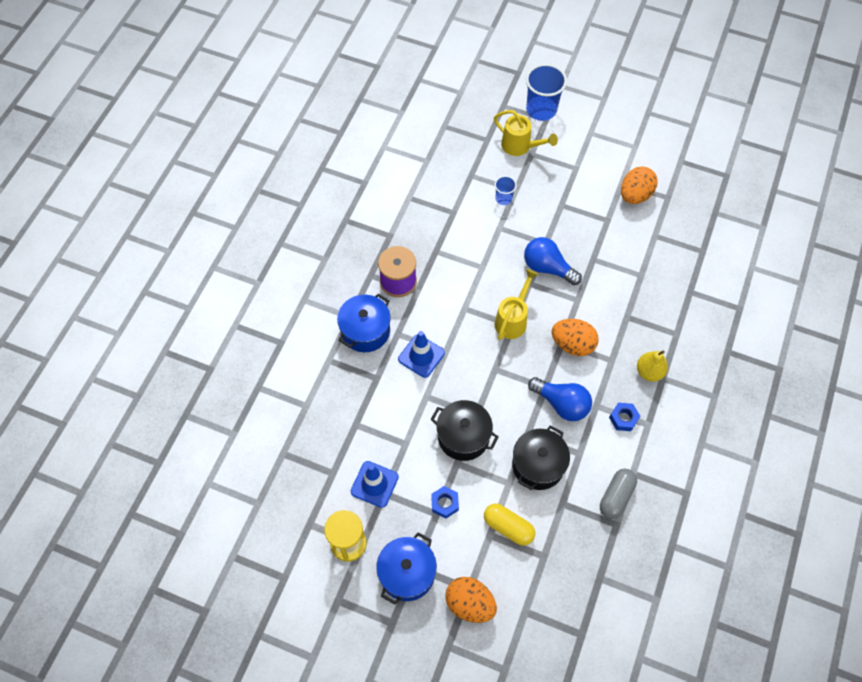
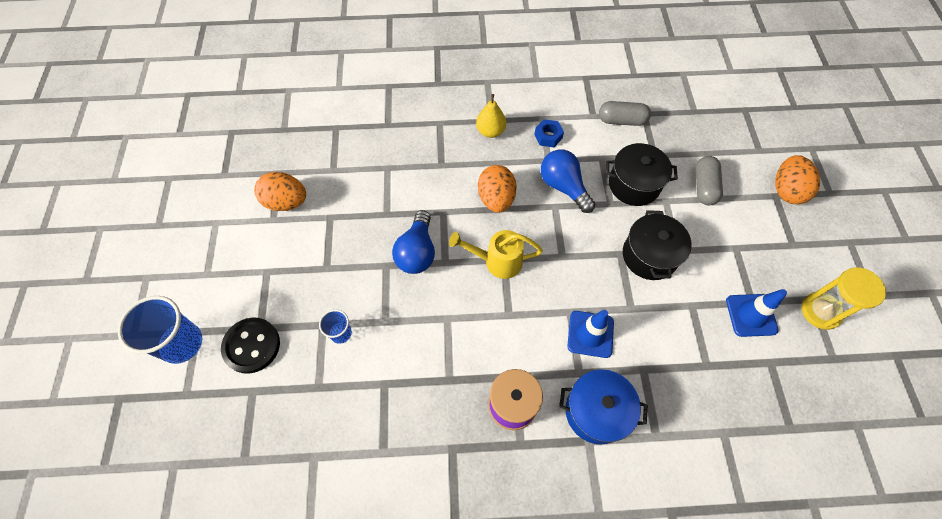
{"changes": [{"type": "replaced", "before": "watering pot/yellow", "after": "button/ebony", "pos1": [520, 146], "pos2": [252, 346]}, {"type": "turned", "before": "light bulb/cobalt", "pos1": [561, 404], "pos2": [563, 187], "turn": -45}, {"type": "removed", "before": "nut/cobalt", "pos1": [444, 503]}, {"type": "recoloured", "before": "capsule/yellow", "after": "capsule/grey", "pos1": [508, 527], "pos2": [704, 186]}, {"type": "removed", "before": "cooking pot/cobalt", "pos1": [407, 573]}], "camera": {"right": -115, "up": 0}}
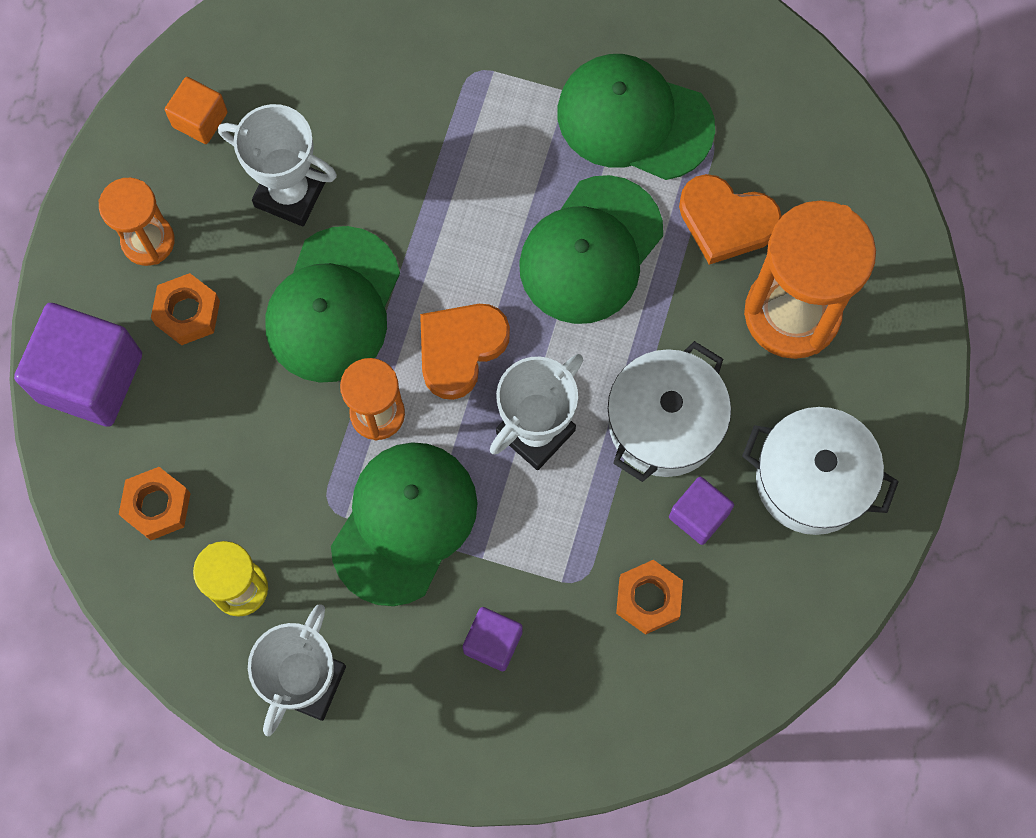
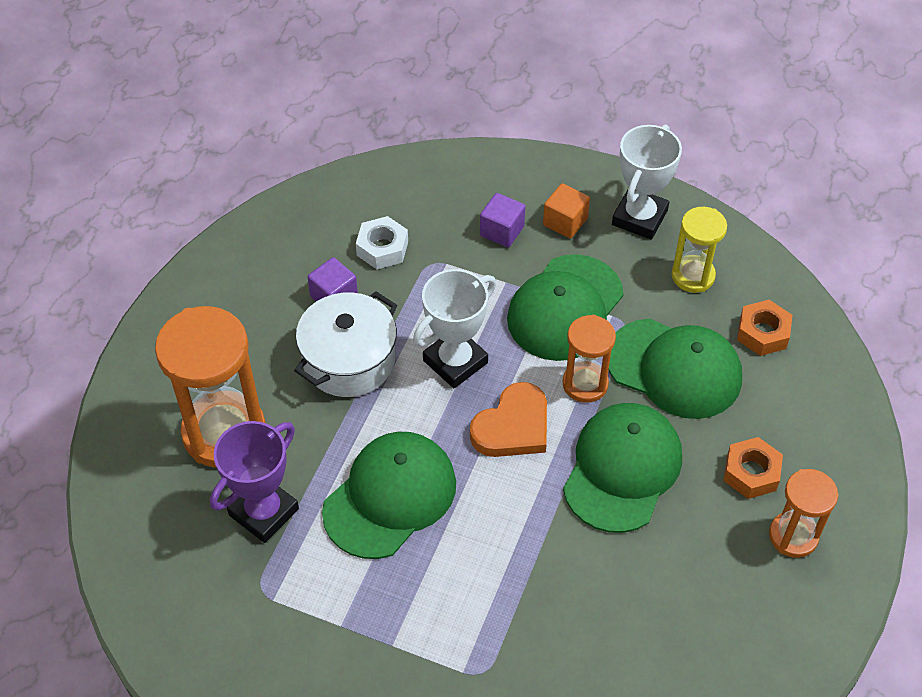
{"changes": [{"type": "moved", "before": "cap/leaf-green", "pos1": [634, 119], "pos2": [674, 369]}, {"type": "moved", "before": "block/orange", "pos1": [200, 119], "pos2": [565, 222]}, {"type": "removed", "before": "prize cup/white", "pos1": [290, 193]}, {"type": "replaced", "before": "love heart/orange", "after": "prize cup/violet", "pos1": [726, 221], "pos2": [264, 512]}, {"type": "removed", "before": "block/violet", "pos1": [90, 377]}, {"type": "removed", "before": "cooking pot/white", "pos1": [812, 480]}, {"type": "recoloured", "before": "nut/orange", "after": "nut/white", "pos1": [648, 599], "pos2": [382, 248]}], "camera": {"right": -175, "up": -20}}
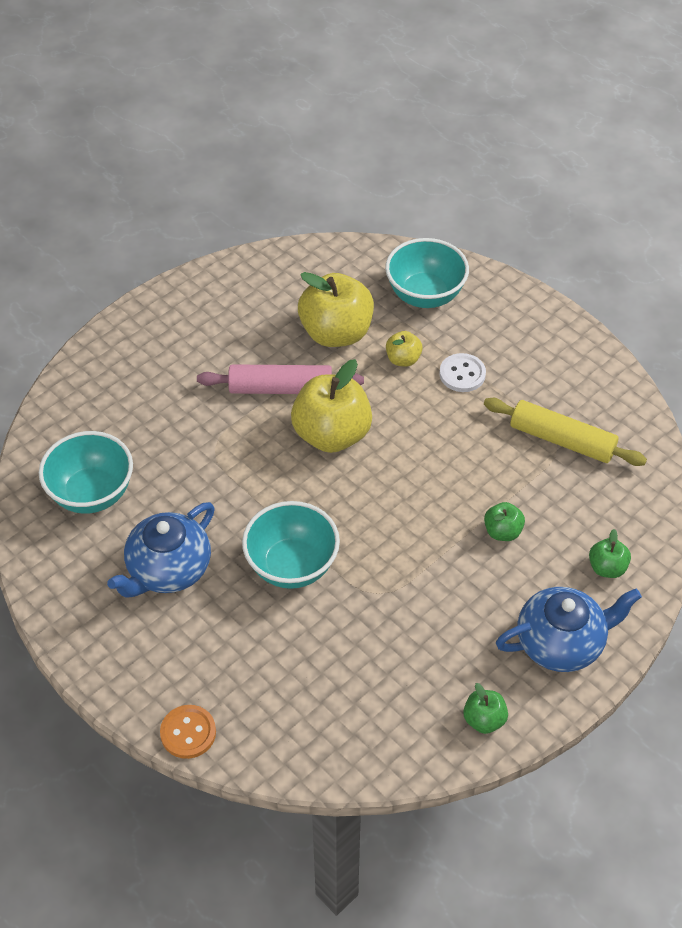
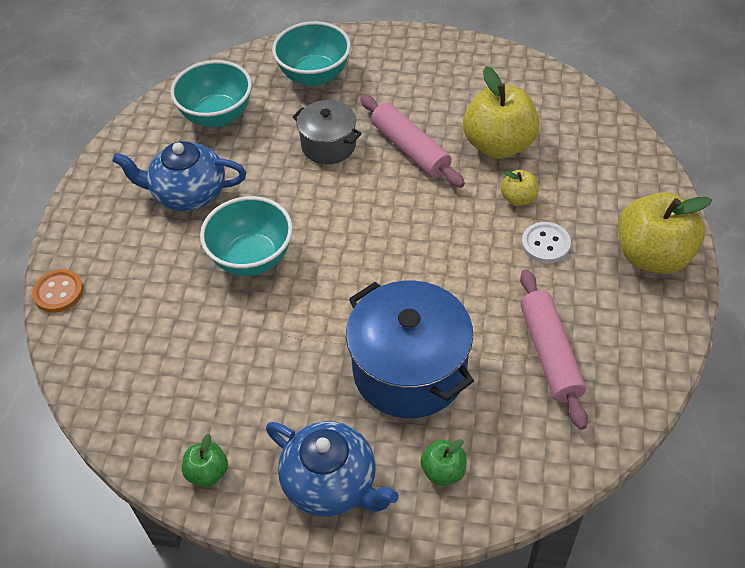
{"changes": [{"type": "moved", "before": "serving bowl/aqua", "pos1": [425, 295], "pos2": [314, 76]}, {"type": "moved", "before": "apple fruit/yellow", "pos1": [332, 434], "pos2": [652, 256]}, {"type": "recoloured", "before": "pastry roller/yellow", "after": "pastry roller/rose-pink", "pos1": [562, 440], "pos2": [550, 354]}, {"type": "replaced", "before": "apple fruit/leaf-green", "after": "cooking pot/cobalt", "pos1": [502, 531], "pos2": [409, 370]}, {"type": "added", "after": "cooking pot/grey", "pos2": [328, 145]}], "camera": {"right": 55, "up": 0}}
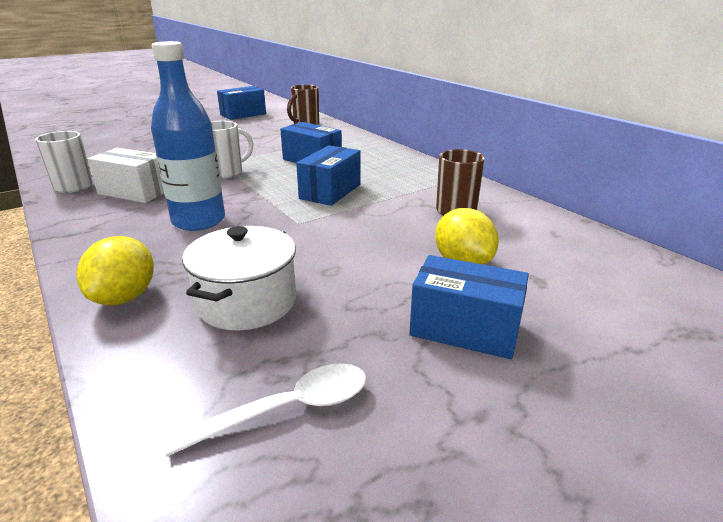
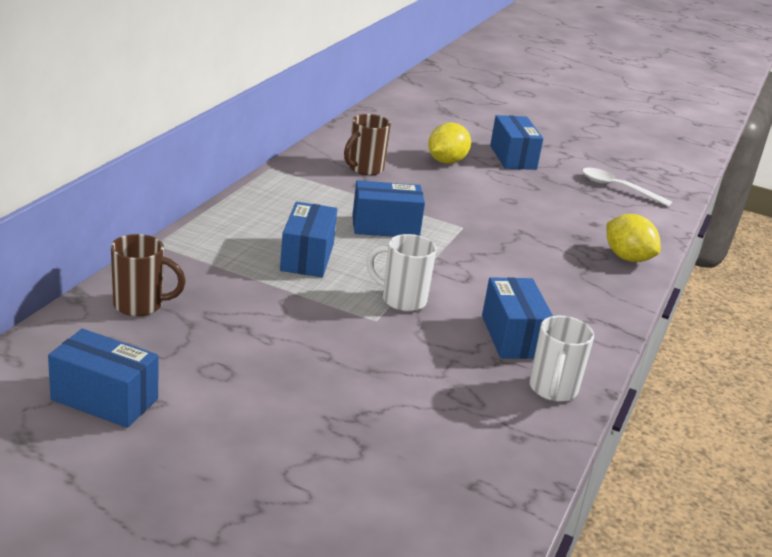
{"changes": [{"type": "removed", "before": "flask/cobalt", "pos1": [199, 221]}, {"type": "recoloured", "before": "parcel/white", "after": "parcel/cobalt", "pos1": [135, 192], "pos2": [512, 336]}, {"type": "removed", "before": "cooking pot/white", "pos1": [247, 302]}, {"type": "turned", "before": "citrus fruit/yellow", "pos1": [124, 297], "pos2": [627, 258], "turn": 75}], "camera": {"right": -125, "up": 0}}
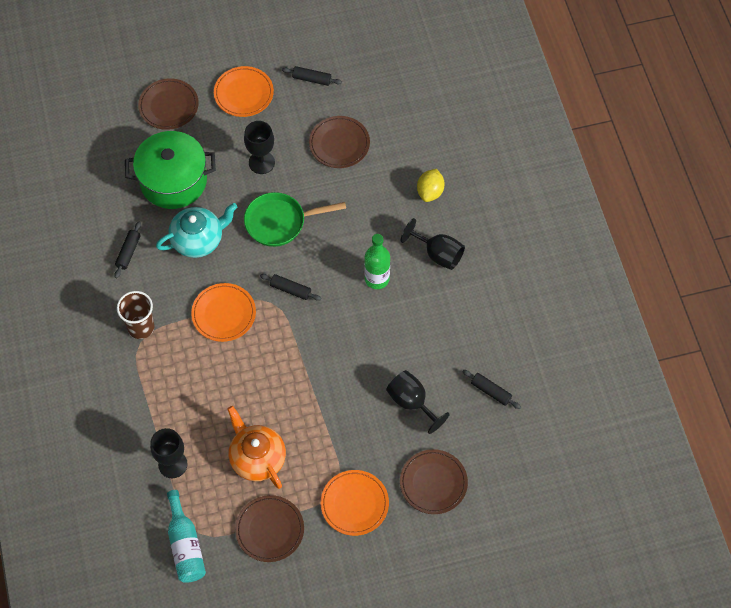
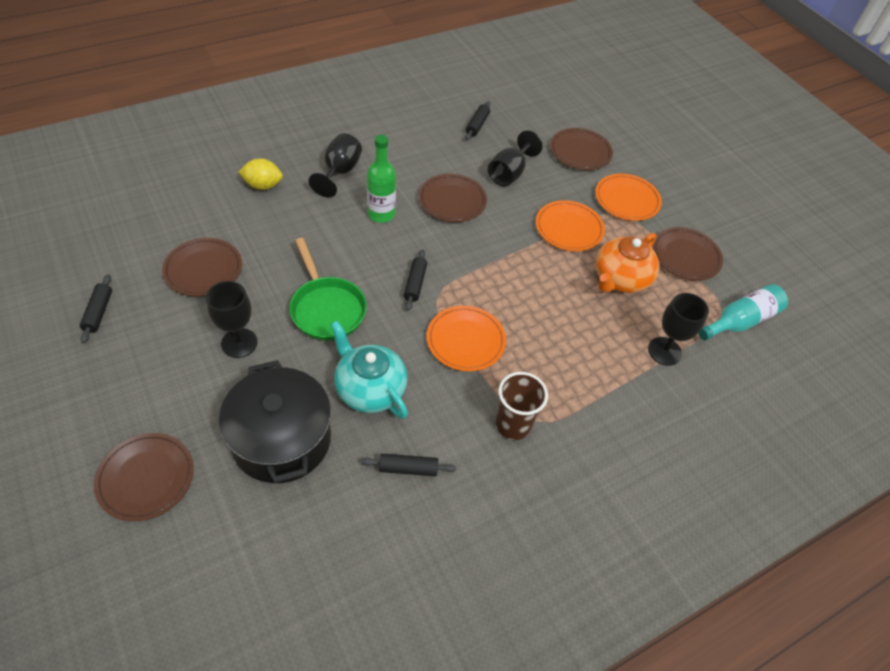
{"changes": [{"type": "moved", "before": "flat dish/orange", "pos1": [244, 93], "pos2": [569, 228]}, {"type": "recoloured", "before": "cooking pot/leaf-green", "after": "cooking pot/ebony", "pos1": [173, 181], "pos2": [281, 440]}, {"type": "added", "after": "flat dish/russet", "pos2": [452, 201]}], "camera": {"right": -110, "up": -10}}
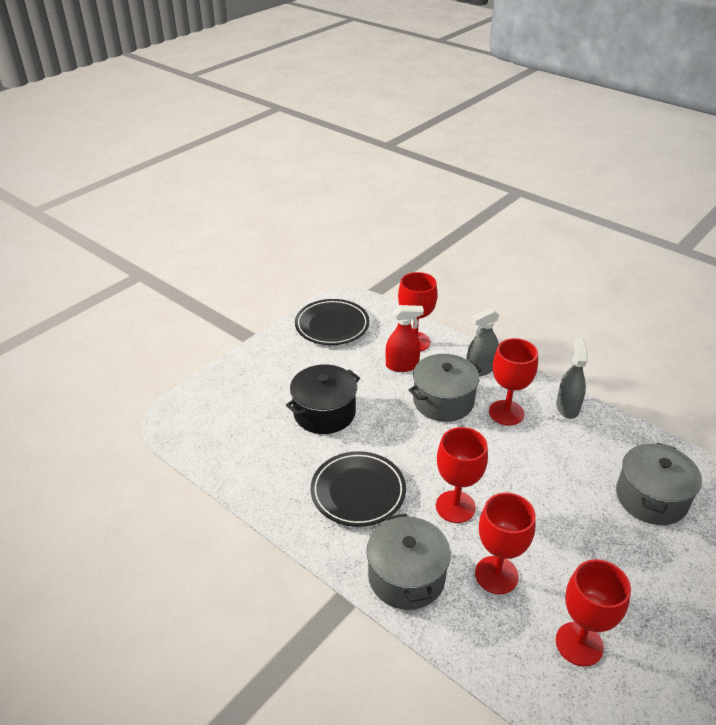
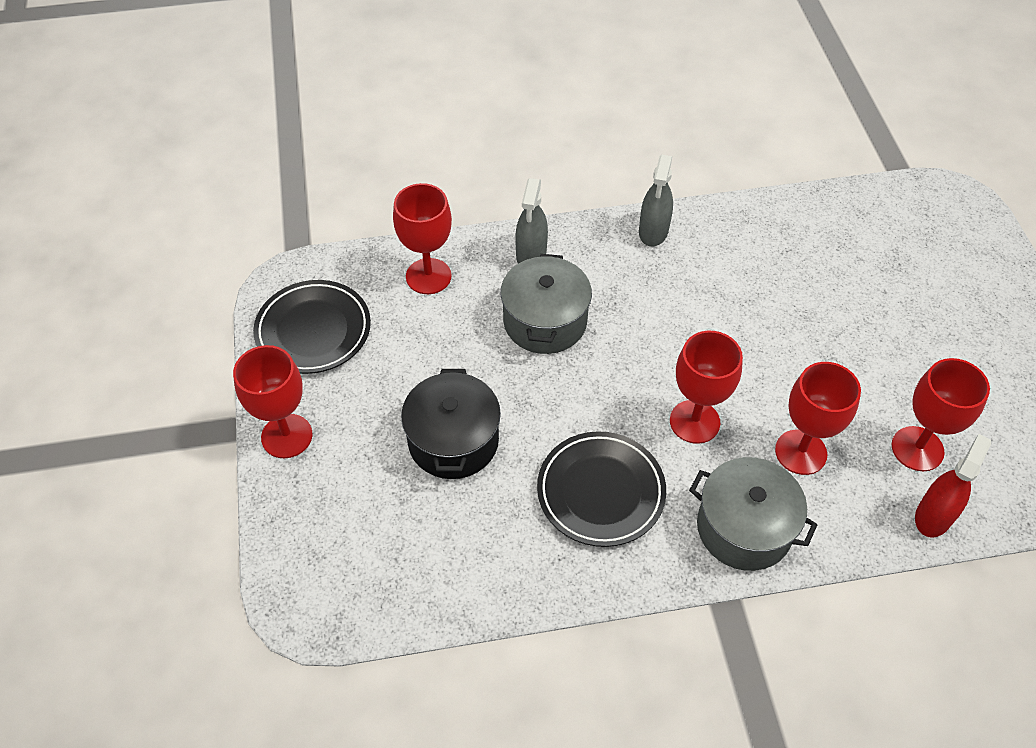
{"changes": [{"type": "moved", "before": "sprayer/scarlet", "pos1": [402, 365], "pos2": [933, 516]}, {"type": "moved", "before": "wine glass/scarlet", "pos1": [506, 413], "pos2": [287, 436]}, {"type": "turned", "before": "sprayer/grey", "pos1": [567, 407], "pos2": [653, 231], "turn": -120}, {"type": "removed", "before": "cooking pot/grey", "pos1": [651, 498]}], "camera": {"right": -50, "up": 15}}
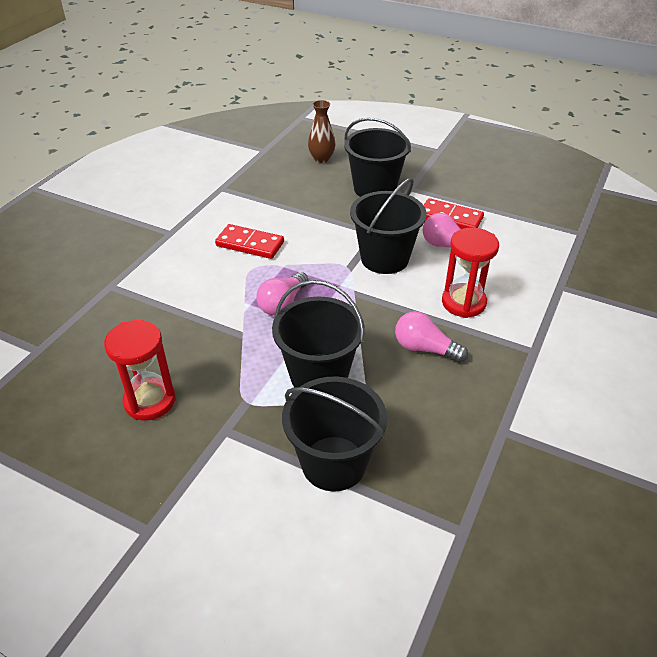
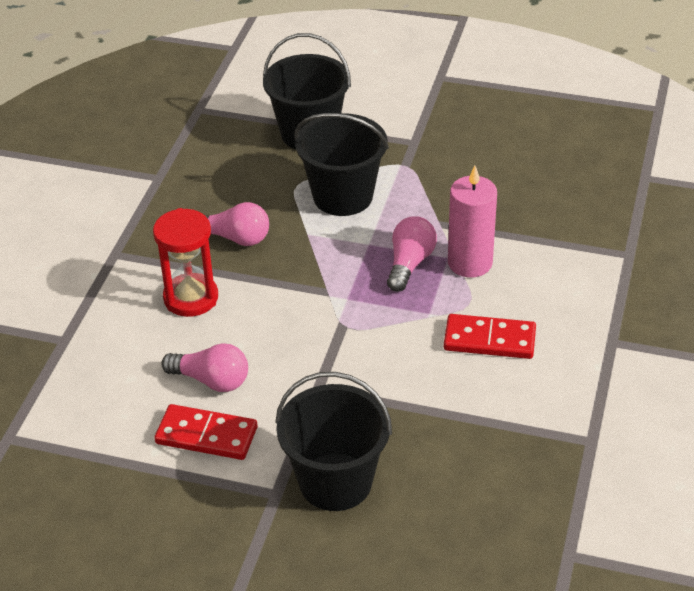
{"changes": [{"type": "removed", "before": "flower vase/russet", "pos1": [321, 159]}, {"type": "removed", "before": "sand bucket/ebony", "pos1": [384, 258]}, {"type": "removed", "before": "hourglass/scarlet", "pos1": [150, 401]}, {"type": "added", "after": "wax candle/rose-pink", "pos2": [470, 263]}], "camera": {"right": 170, "up": 0}}
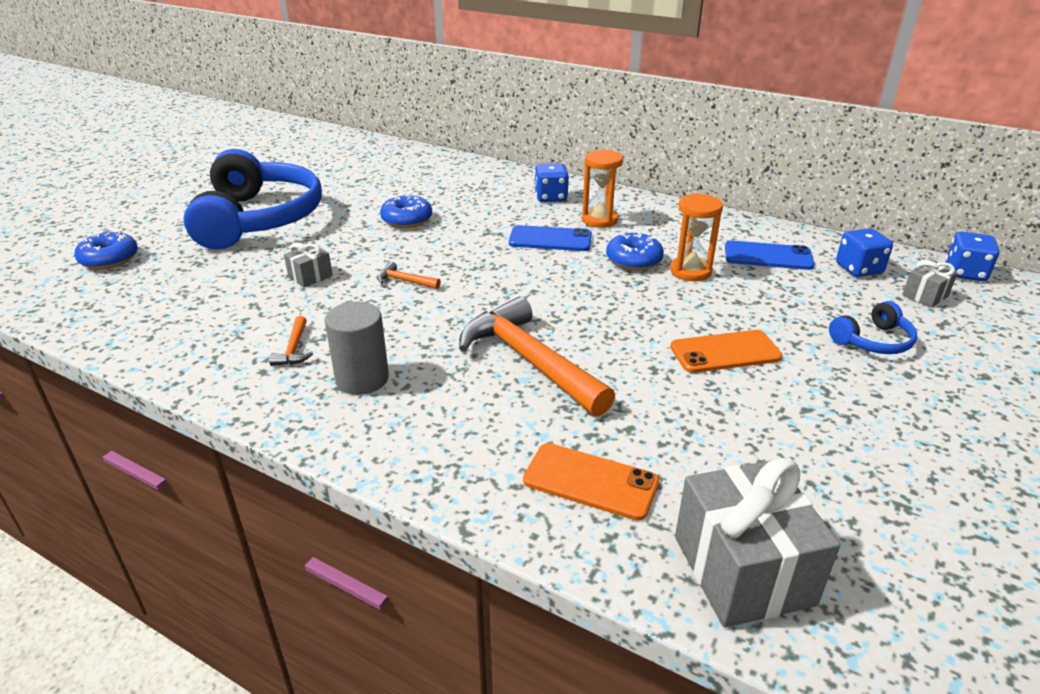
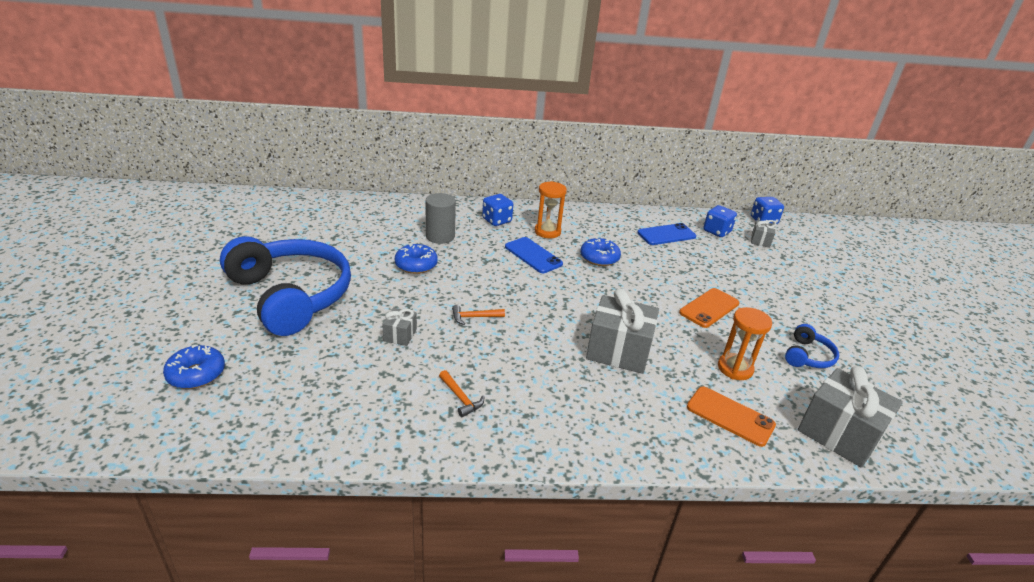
{"changes": [{"type": "moved", "before": "hourglass/orange", "pos1": [690, 271], "pos2": [735, 368]}, {"type": "turned", "before": "smartphone/cobalt", "pos1": [550, 239], "pos2": [533, 255], "turn": 75}, {"type": "replaced", "before": "hammer/orange", "after": "wrapped gift/grey", "pos1": [530, 361], "pos2": [618, 351]}, {"type": "moved", "before": "headphones/cobalt", "pos1": [873, 341], "pos2": [808, 356]}, {"type": "moved", "before": "cylinder/grey", "pos1": [362, 379], "pos2": [440, 236]}, {"type": "turned", "before": "smartphone/orange", "pos1": [590, 481], "pos2": [730, 416], "turn": 45}], "camera": {"right": -35, "up": 0}}
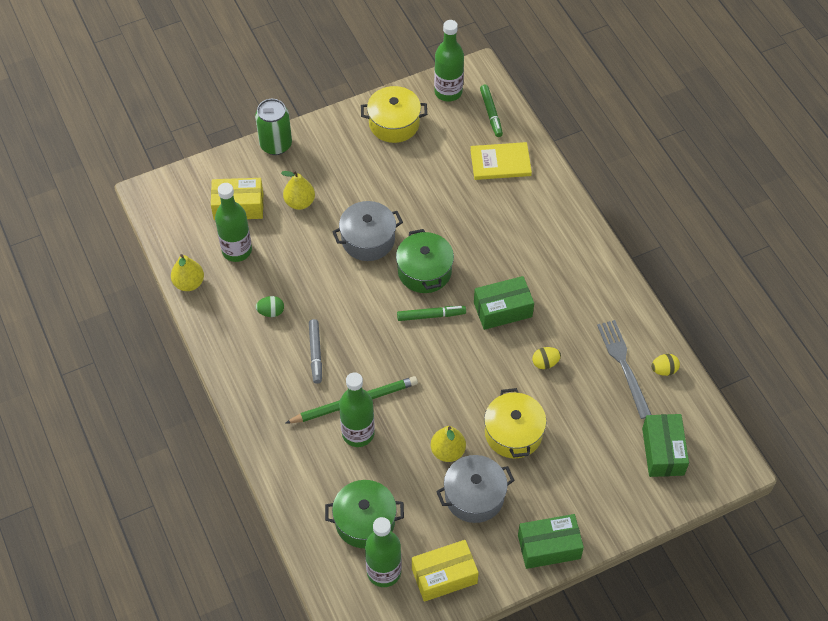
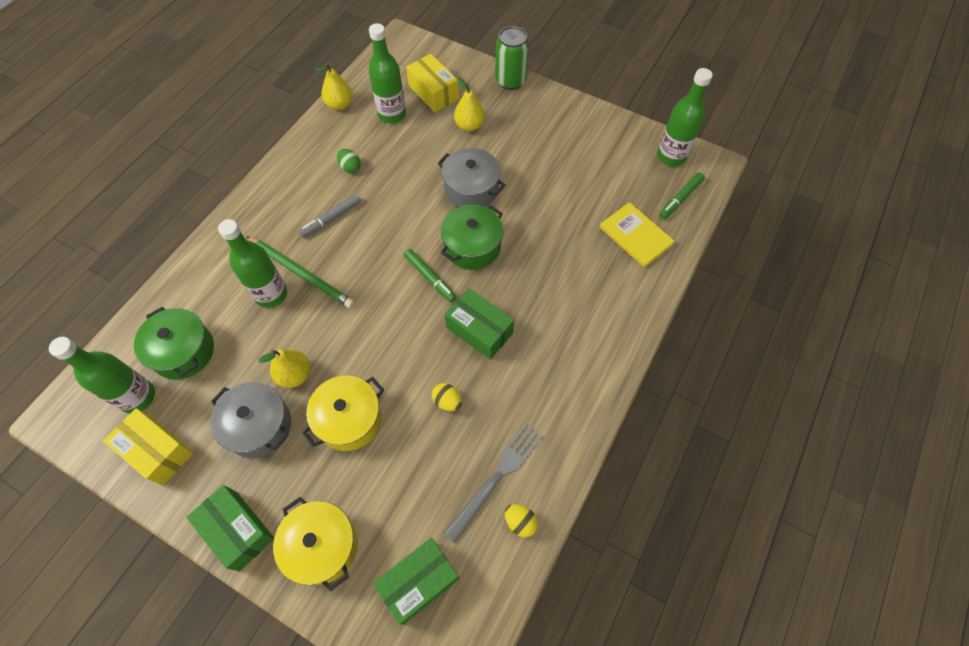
{"changes": [{"type": "moved", "before": "cooking pot/yellow", "pos1": [394, 123], "pos2": [322, 546]}], "camera": {"right": 55, "up": 5}}
